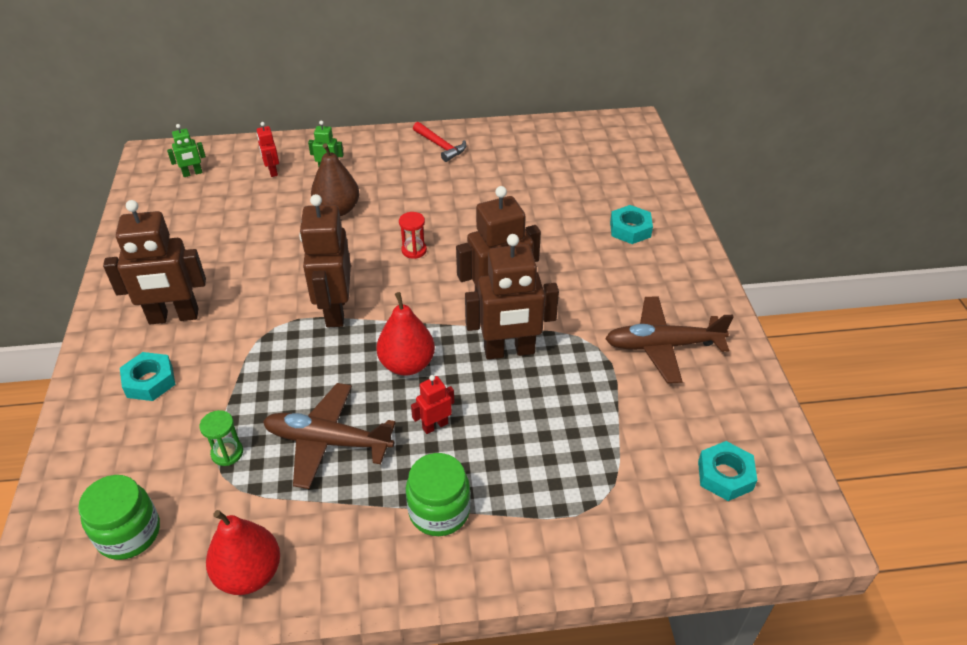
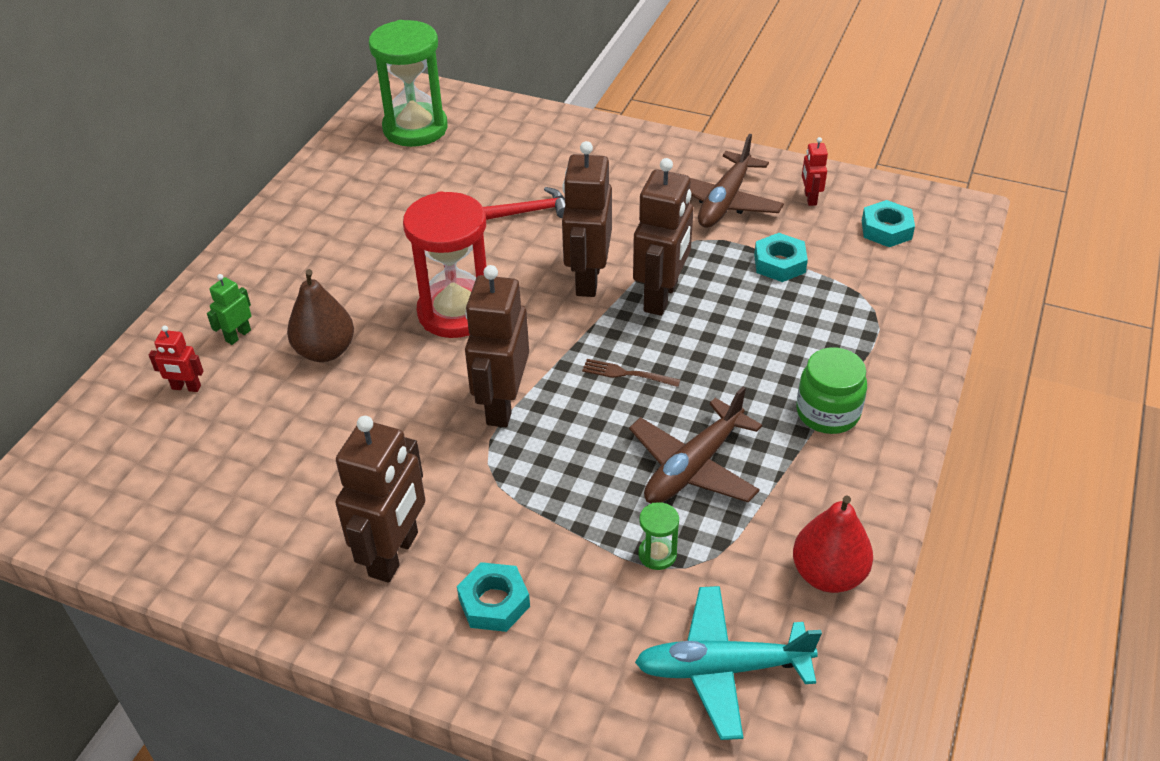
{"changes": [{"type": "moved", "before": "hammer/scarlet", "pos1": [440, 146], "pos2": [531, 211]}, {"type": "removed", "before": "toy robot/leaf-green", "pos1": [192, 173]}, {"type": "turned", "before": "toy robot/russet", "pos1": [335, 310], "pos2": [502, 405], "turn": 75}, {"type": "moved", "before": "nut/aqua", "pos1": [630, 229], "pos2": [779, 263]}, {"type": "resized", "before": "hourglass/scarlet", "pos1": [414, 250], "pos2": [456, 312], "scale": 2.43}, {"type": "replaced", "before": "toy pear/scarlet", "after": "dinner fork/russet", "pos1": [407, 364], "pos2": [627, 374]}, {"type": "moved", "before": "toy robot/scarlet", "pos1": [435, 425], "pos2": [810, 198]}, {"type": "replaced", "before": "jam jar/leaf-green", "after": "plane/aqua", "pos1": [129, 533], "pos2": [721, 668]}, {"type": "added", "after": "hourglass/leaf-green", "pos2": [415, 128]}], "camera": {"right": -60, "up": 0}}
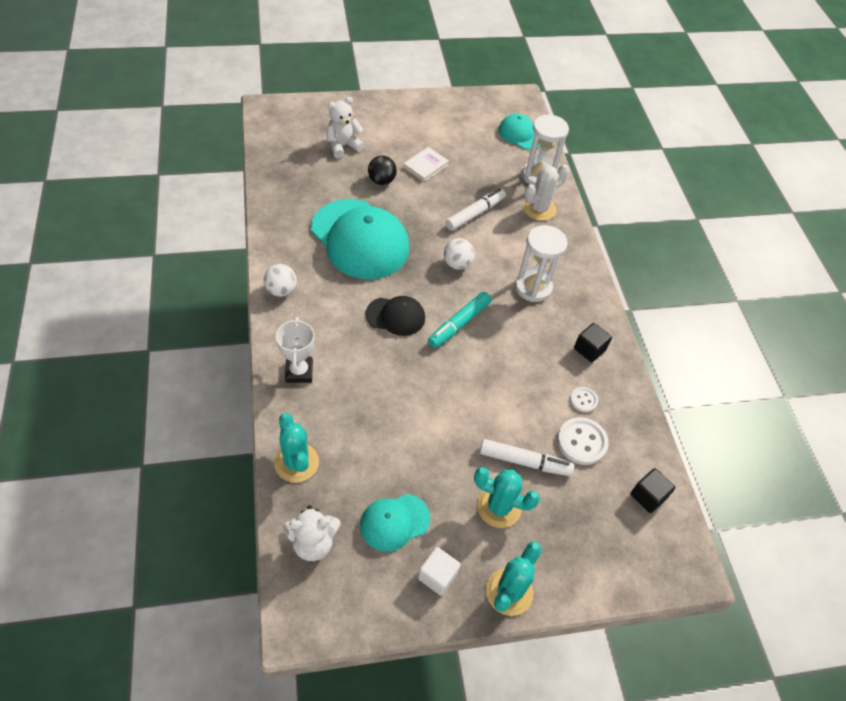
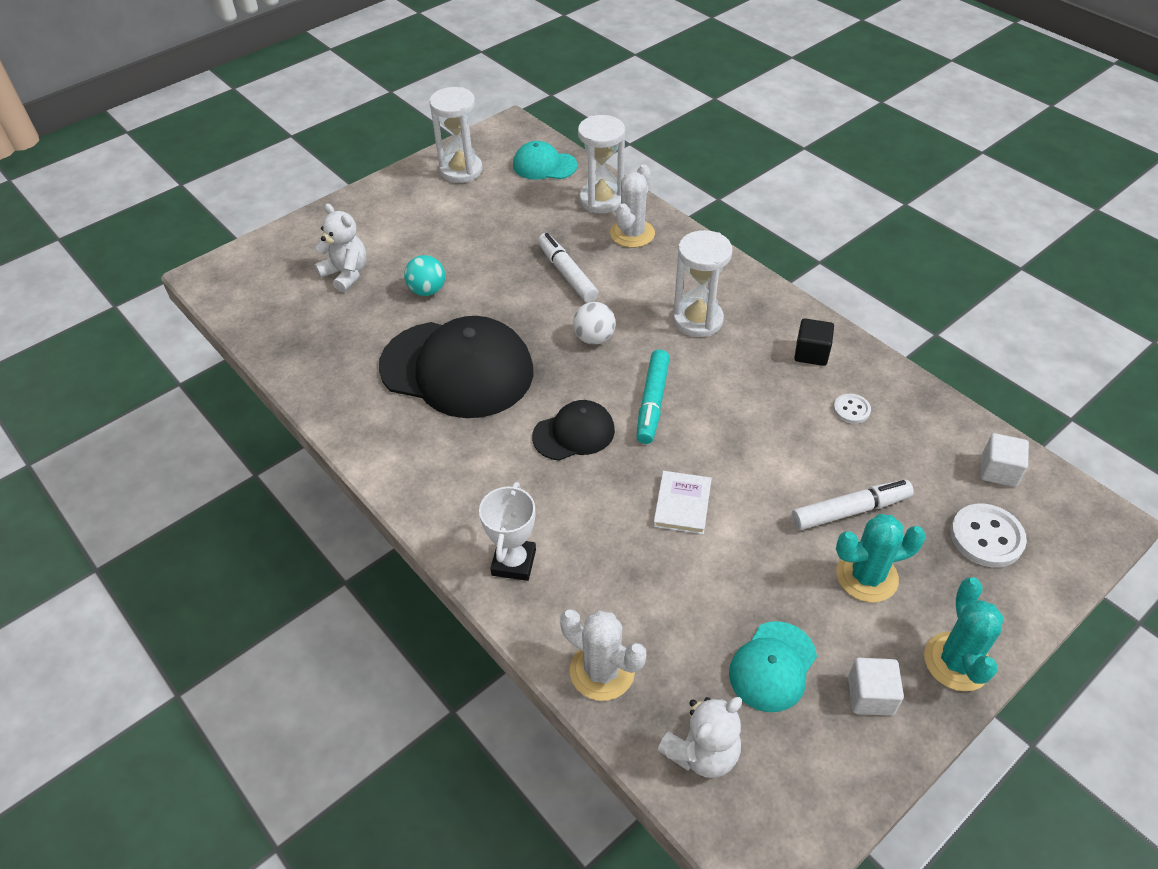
{"changes": [{"type": "turned", "before": "teddy/white", "pos1": [343, 146], "pos2": [346, 274], "turn": 105}, {"type": "moved", "before": "book/white", "pos1": [425, 166], "pos2": [682, 504]}, {"type": "recoloured", "before": "sphere/ebony", "after": "sphere/aqua", "pos1": [381, 181], "pos2": [427, 290]}, {"type": "turned", "before": "felt pen/white", "pos1": [475, 214], "pos2": [567, 274], "turn": -45}, {"type": "recoloured", "before": "cap/aqua", "after": "cap/ebony", "pos1": [360, 239], "pos2": [457, 369]}, {"type": "removed", "before": "sphere/white", "pos1": [281, 290]}, {"type": "turned", "before": "prize cup/white", "pos1": [299, 372], "pos2": [513, 562], "turn": 45}, {"type": "recoloured", "before": "saguaro cactus/aqua", "after": "saguaro cactus/white", "pos1": [296, 462], "pos2": [602, 671]}, {"type": "moved", "before": "button/white", "pos1": [581, 442], "pos2": [986, 537]}, {"type": "recoloured", "before": "block/ebony", "after": "block/white", "pos1": [648, 496], "pos2": [998, 471]}, {"type": "added", "after": "hourglass/white", "pos2": [461, 170]}], "camera": {"right": -25, "up": -5}}
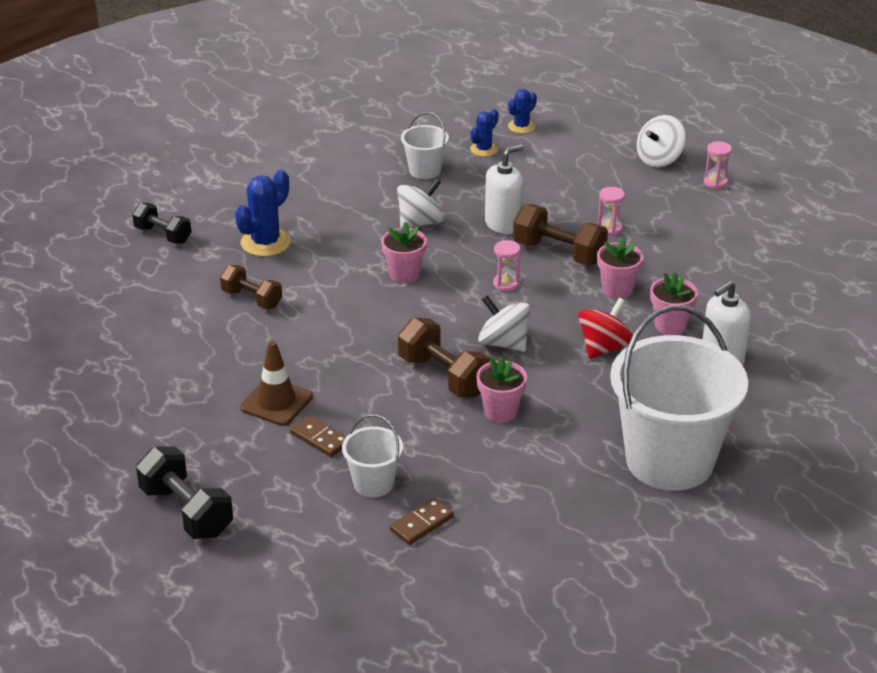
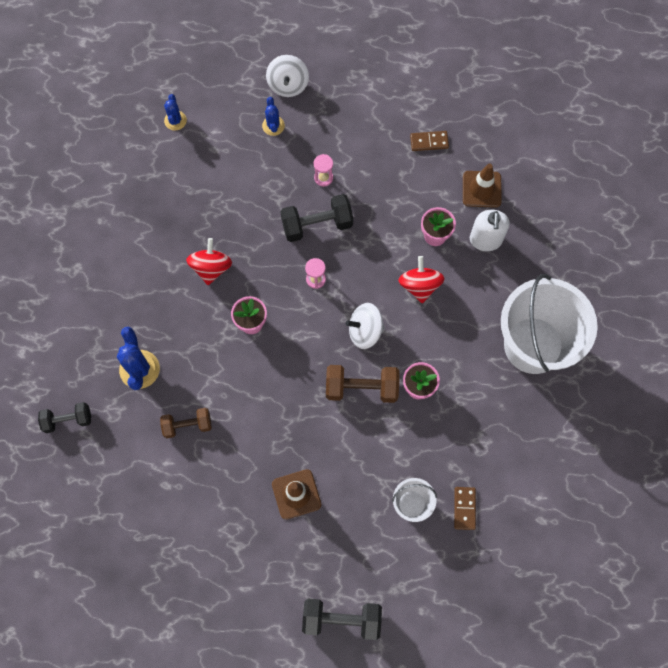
{"changes": [{"type": "moved", "before": "saguaro cactus/cobalt", "pos1": [484, 149], "pos2": [273, 126]}, {"type": "removed", "before": "sand bucket/white", "pos1": [425, 170]}, {"type": "removed", "before": "hourglass/rose-pink", "pos1": [715, 182]}, {"type": "removed", "before": "soap dispenser/white", "pos1": [503, 224]}, {"type": "recoloured", "before": "toy top/white", "after": "toy top/scarlet", "pos1": [420, 223], "pos2": [211, 268]}, {"type": "recoloured", "before": "hand weight/russet", "after": "hand weight/ebony", "pos1": [559, 253], "pos2": [317, 225]}, {"type": "removed", "before": "plant pot/rose-pink", "pos1": [617, 289]}, {"type": "moved", "before": "domino tile/russet", "pos1": [320, 438], "pos2": [429, 142]}, {"type": "added", "after": "safety cone/russet", "pos2": [481, 189]}], "camera": {"right": -45, "up": 35}}
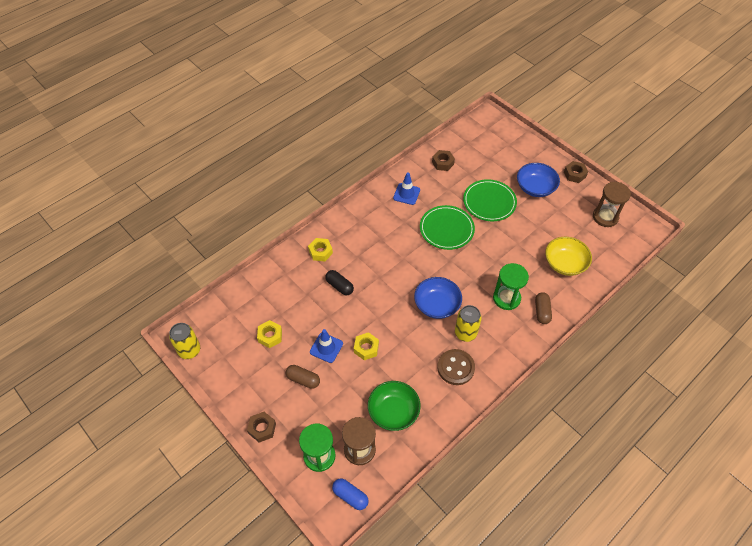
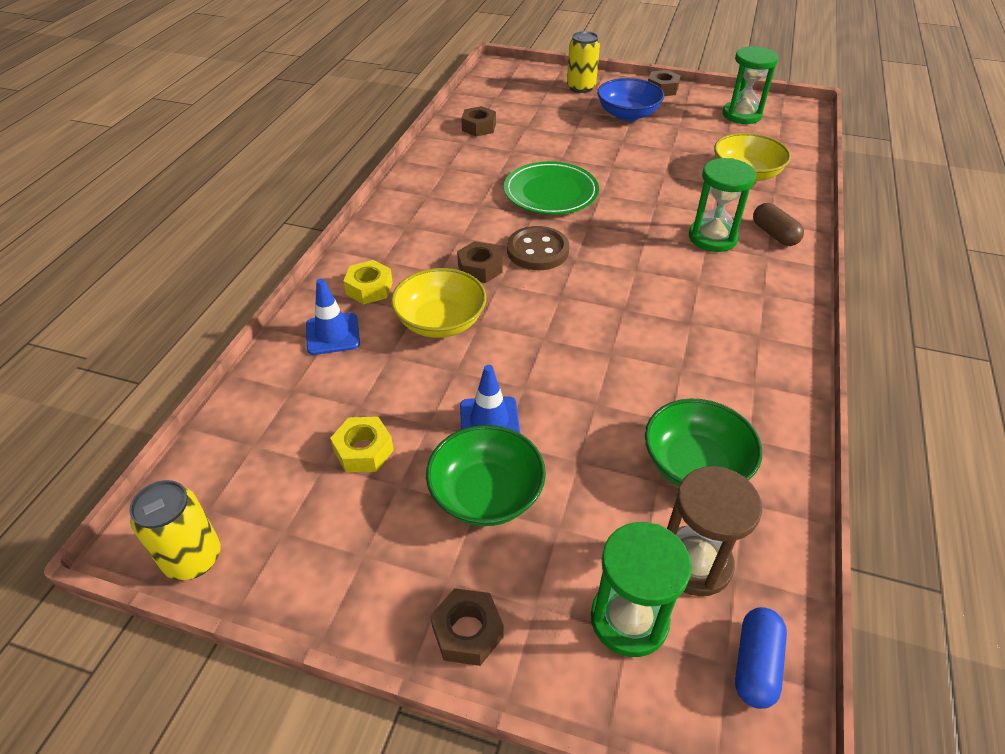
{"changes": [{"type": "moved", "before": "safety cone/cobalt", "pos1": [406, 194], "pos2": [333, 334]}, {"type": "removed", "before": "flat dish/leaf-green", "pos1": [489, 202]}, {"type": "recoloured", "before": "hourglass/russet", "after": "hourglass/leaf-green", "pos1": [605, 217], "pos2": [741, 115]}, {"type": "replaced", "before": "capsule/ebony", "after": "serving bowl/yellow", "pos1": [339, 286], "pos2": [440, 321]}, {"type": "removed", "before": "serving bowl/cobalt", "pos1": [437, 305]}, {"type": "moved", "before": "can/yellow", "pos1": [465, 333], "pos2": [581, 87]}, {"type": "removed", "before": "nut/yellow", "pos1": [366, 348]}, {"type": "moved", "before": "button/russet", "pos1": [455, 368], "pos2": [537, 251]}, {"type": "replaced", "before": "capsule/russet", "after": "serving bowl/leaf-green", "pos1": [303, 379], "pos2": [486, 494]}, {"type": "turned", "before": "capsule/cobalt", "pos1": [350, 496], "pos2": [755, 664], "turn": -75}, {"type": "added", "after": "nut/russet", "pos2": [480, 268]}], "camera": {"right": -30, "up": -10}}
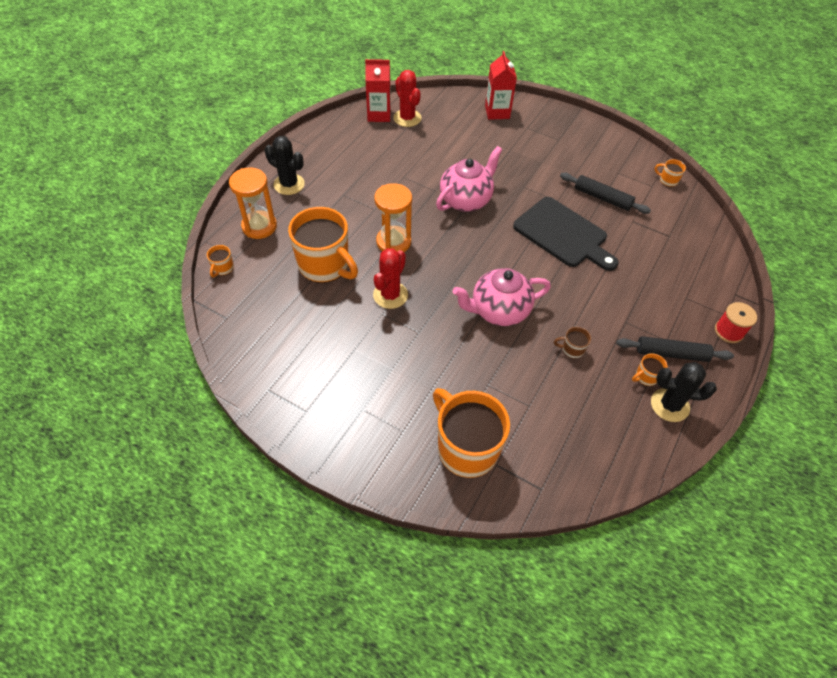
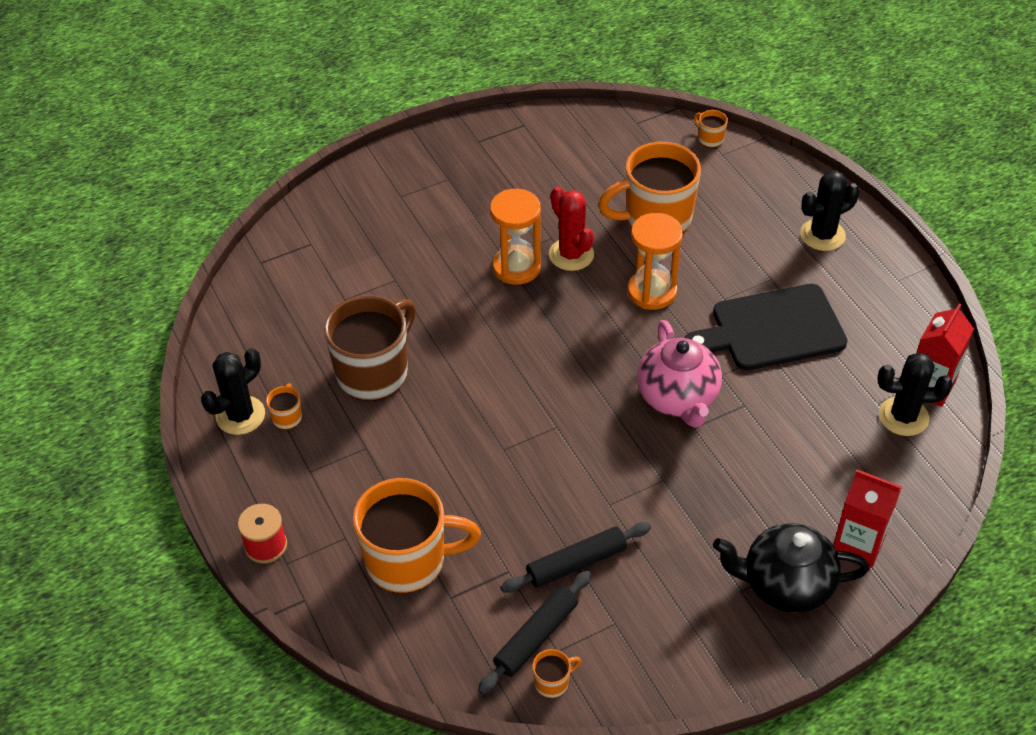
{"changes": [{"type": "recoloured", "before": "saguaro cactus/scarlet", "after": "saguaro cactus/ebony", "pos1": [407, 118], "pos2": [903, 416]}, {"type": "moved", "before": "hourglass/orange", "pos1": [259, 226], "pos2": [516, 267]}, {"type": "moved", "before": "chopping board/ebony", "pos1": [563, 234], "pos2": [772, 329]}, {"type": "removed", "before": "china teapot/rose-pink", "pos1": [498, 311]}, {"type": "resized", "before": "tea mug/russet", "pos1": [572, 349], "pos2": [374, 372], "scale": 2.45}, {"type": "moved", "before": "pastry roller/ebony", "pos1": [671, 354], "pos2": [536, 637]}, {"type": "moved", "before": "tea mug/orange", "pos1": [466, 448], "pos2": [408, 560]}, {"type": "added", "after": "china teapot/ebony", "pos2": [785, 585]}], "camera": {"right": 125, "up": -5}}
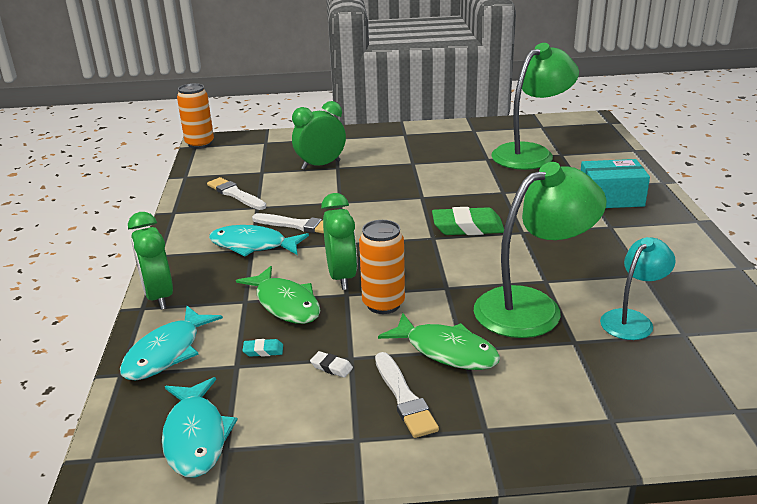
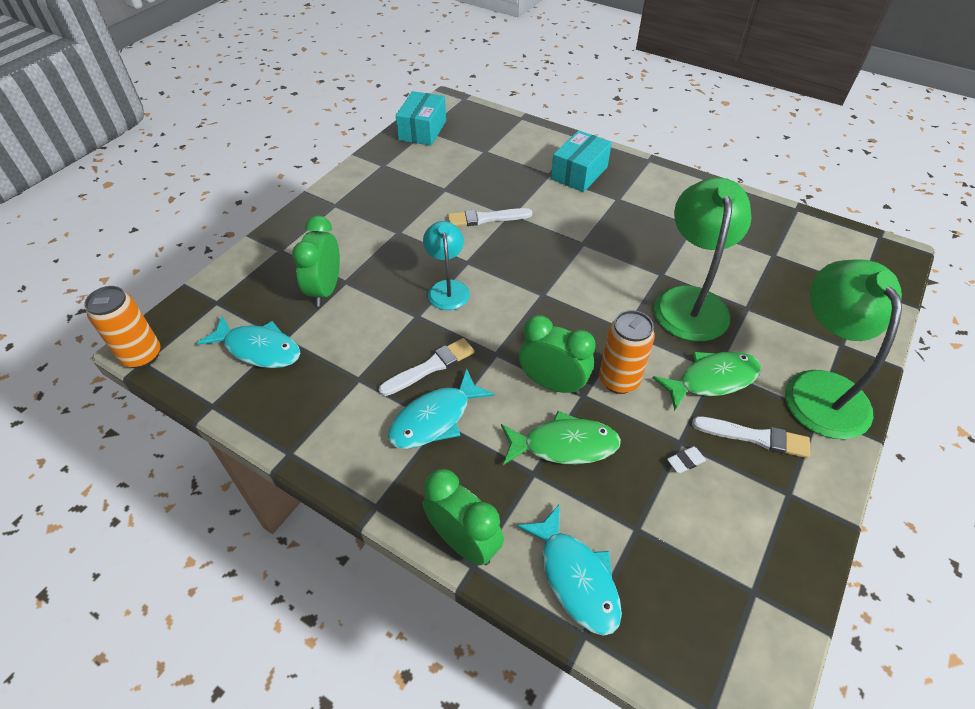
{"changes": [{"type": "moved", "before": "lamp/leaf-green", "pos1": [531, 153], "pos2": [819, 388]}, {"type": "moved", "before": "paint brush/white", "pos1": [235, 194], "pos2": [486, 218]}, {"type": "removed", "before": "pencil eraser/leaf-green", "pos1": [467, 227]}, {"type": "turned", "before": "clock/leaf-green", "pos1": [159, 296], "pos2": [464, 542], "turn": -150}, {"type": "moved", "before": "lamp/aqua", "pos1": [632, 320], "pos2": [447, 288]}, {"type": "removed", "before": "pencil eraser/aqua", "pos1": [263, 350]}, {"type": "moved", "before": "fish/aqua", "pos1": [196, 437], "pos2": [259, 349]}, {"type": "added", "after": "parcel/aqua", "pos2": [422, 130]}], "camera": {"right": -55, "up": 20}}
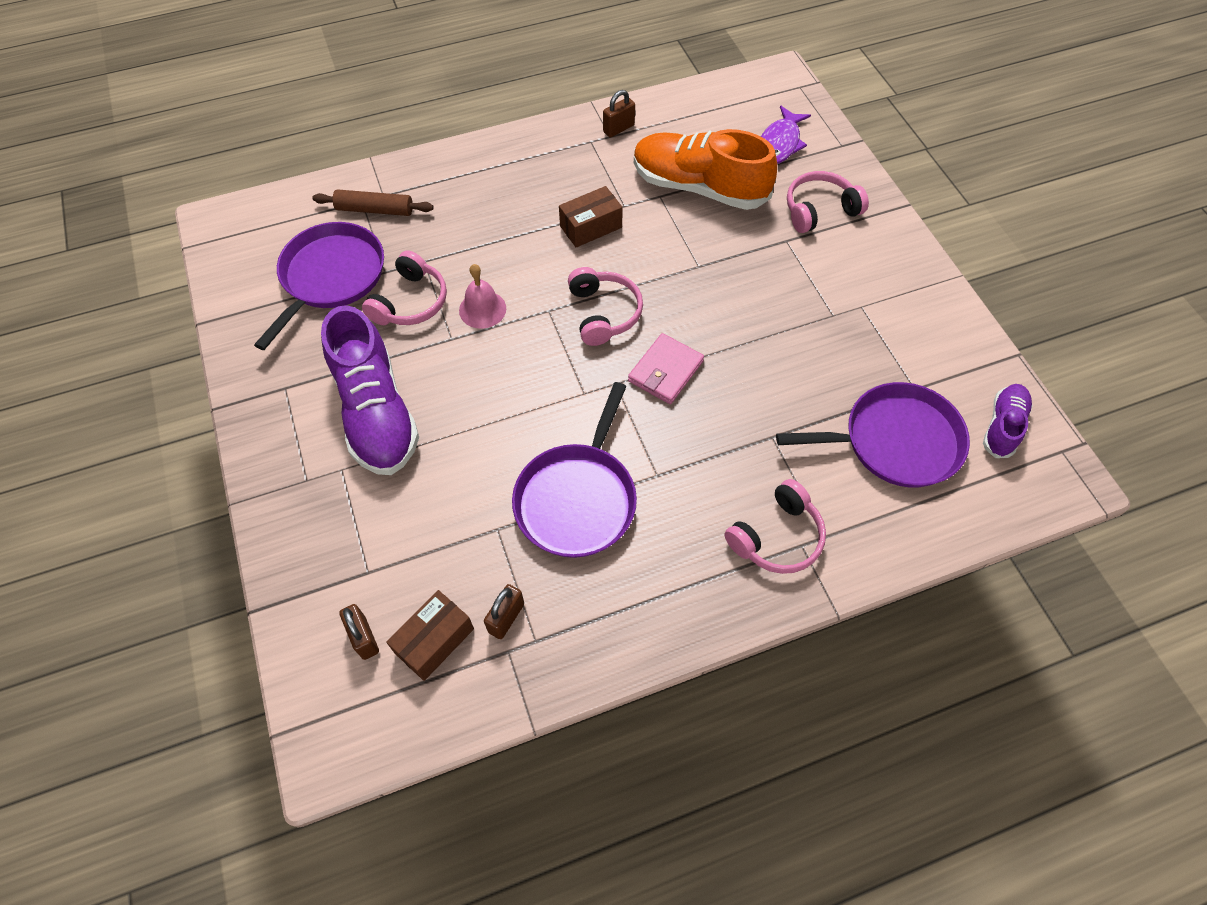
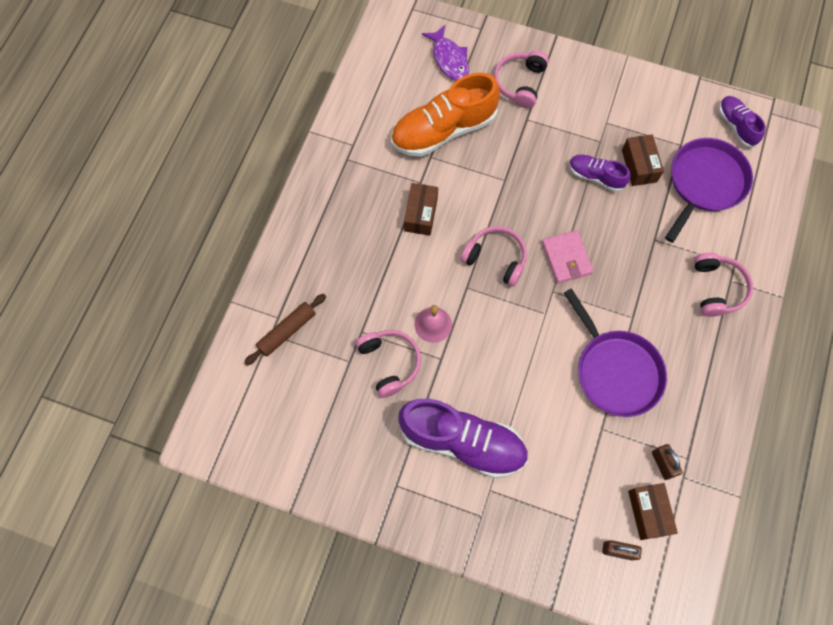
{"changes": [{"type": "removed", "before": "lock/russet", "pos1": [618, 129]}, {"type": "removed", "before": "skillet/violet", "pos1": [330, 277]}, {"type": "added", "after": "parcel/russet", "pos2": [639, 166]}, {"type": "added", "after": "lace-up shoe/violet", "pos2": [595, 177]}], "camera": {"right": -50, "up": 10}}
